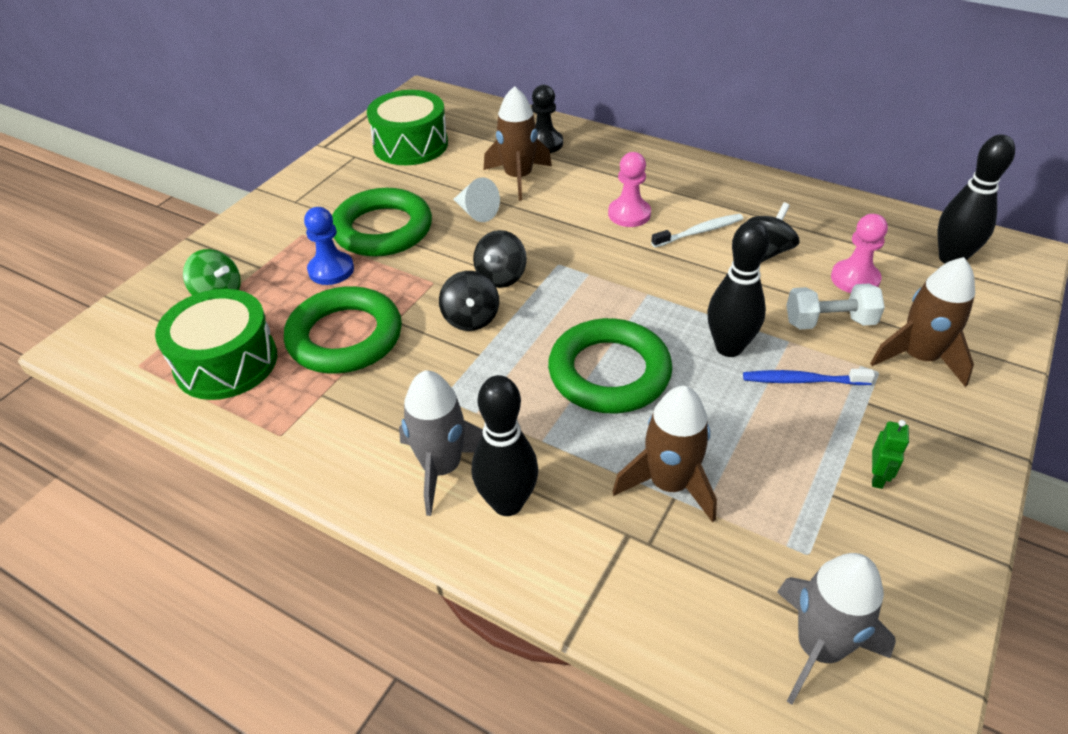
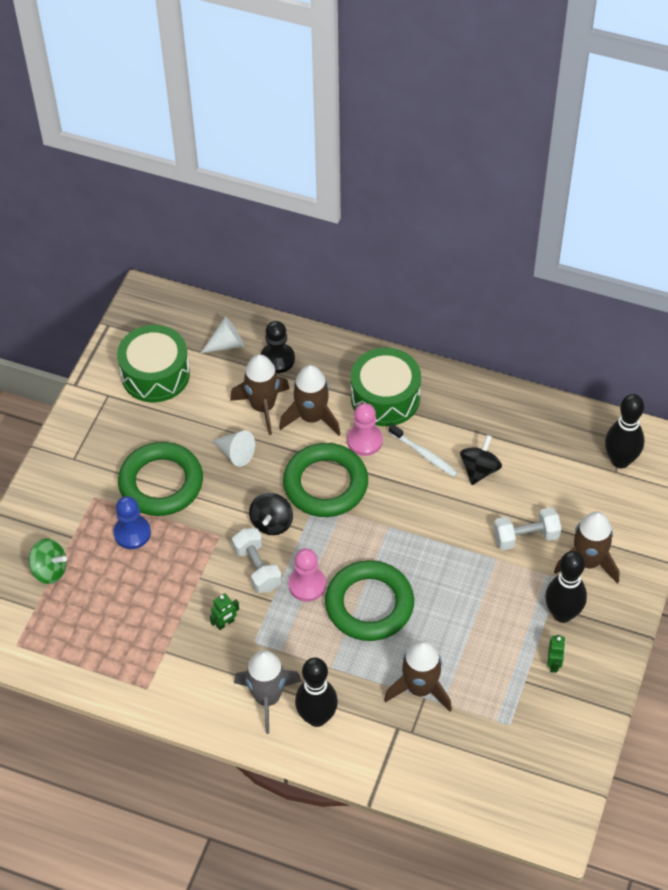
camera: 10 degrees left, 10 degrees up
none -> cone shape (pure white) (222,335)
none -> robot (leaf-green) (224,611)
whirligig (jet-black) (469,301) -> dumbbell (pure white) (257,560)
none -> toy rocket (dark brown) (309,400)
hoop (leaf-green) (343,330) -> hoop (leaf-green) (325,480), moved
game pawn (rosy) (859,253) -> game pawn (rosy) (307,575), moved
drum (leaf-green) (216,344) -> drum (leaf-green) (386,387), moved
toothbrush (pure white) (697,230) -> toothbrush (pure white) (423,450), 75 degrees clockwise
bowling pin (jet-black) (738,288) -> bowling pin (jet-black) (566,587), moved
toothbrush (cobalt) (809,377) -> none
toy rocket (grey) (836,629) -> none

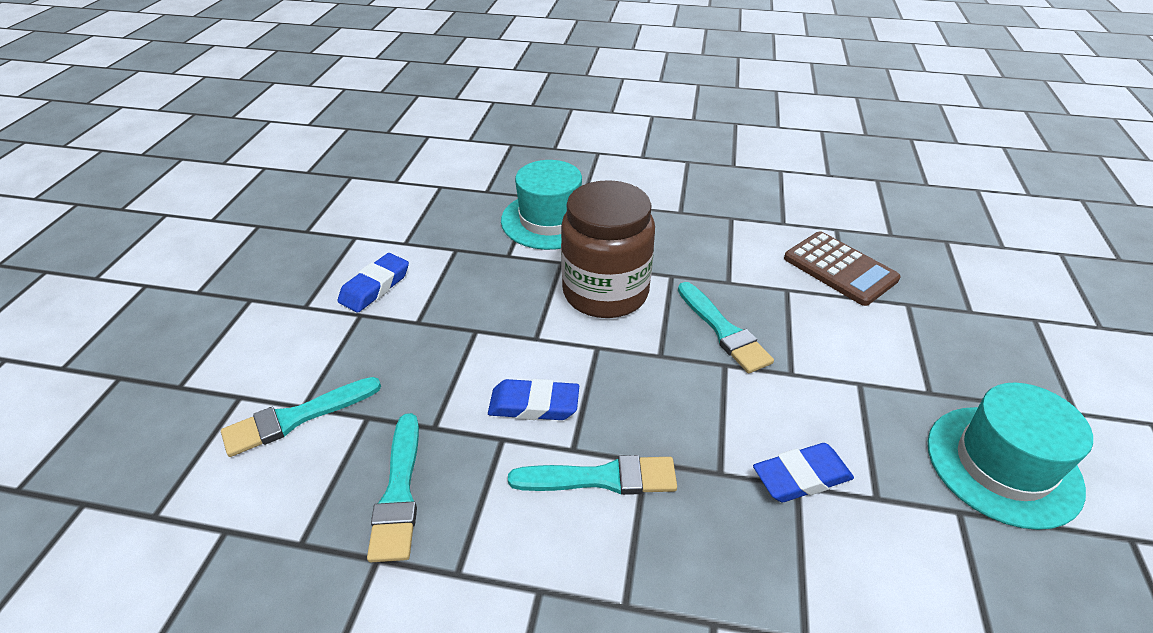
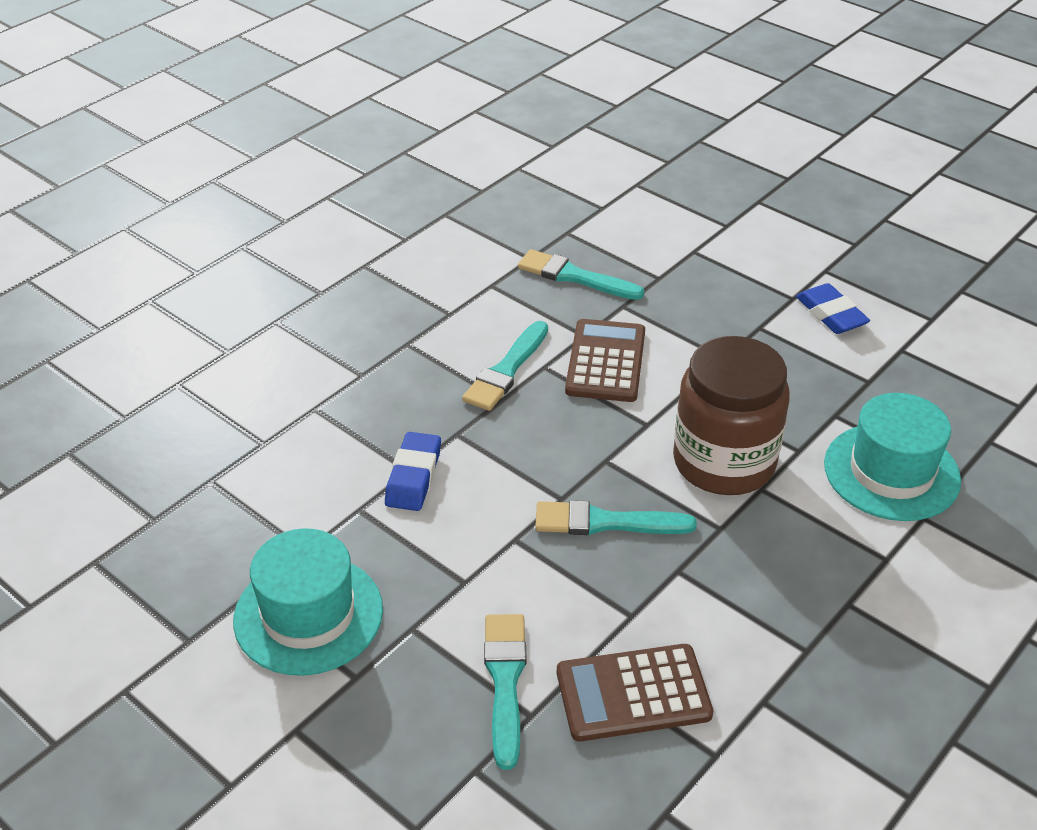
camera: 120 degrees right, 0 degrees up
paintbrush (turquoise) (301,417) -> paintbrush (turquoise) (505,692), moved
gum eraser (cobalt) (533,399) -> pocket calculator (dark brown) (605,360)

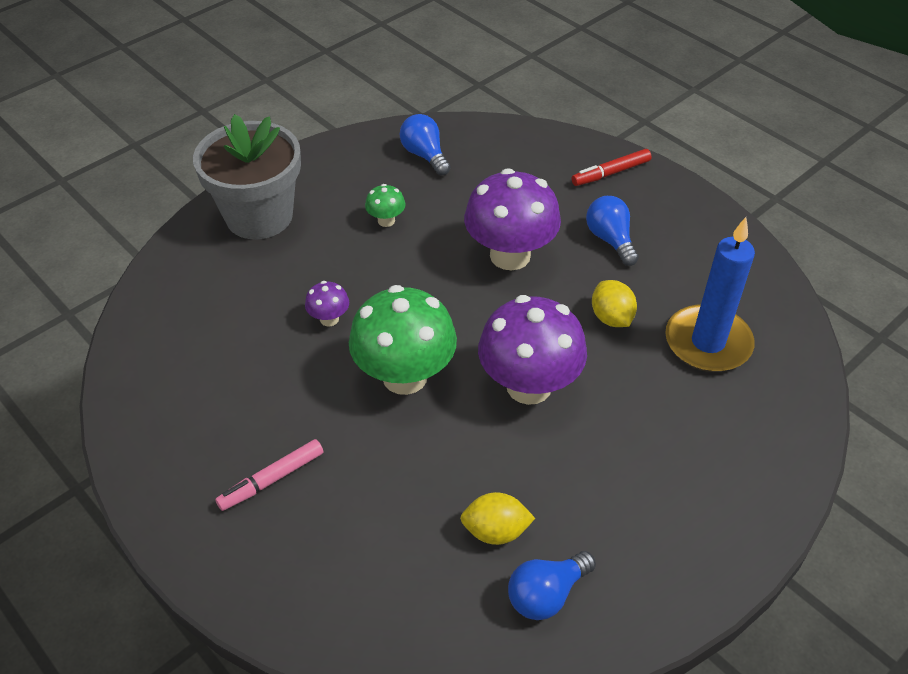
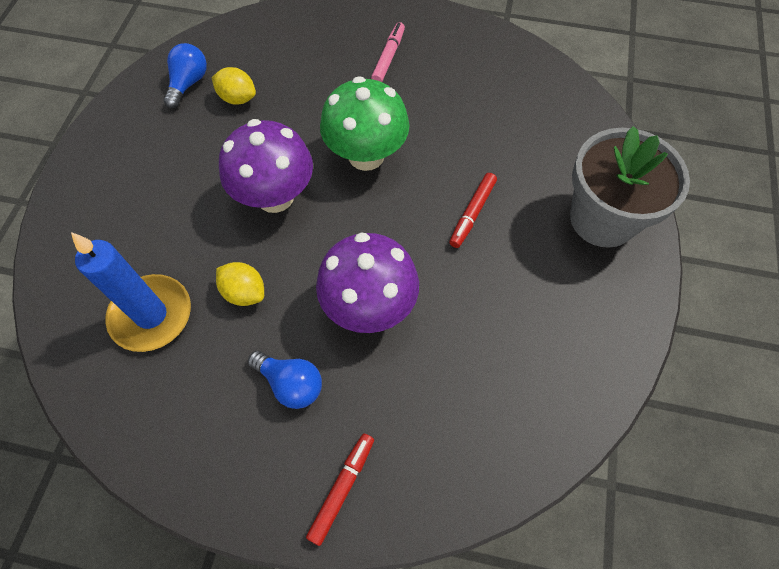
camera: 145 degrees right, 15 degrees up
citrus fruit (yellow) (497,518) -> citrus fruit (yellow) (234,86), 60 degrees clockwise
none -> marker (scarlet) (473,210)
mushroom (royal purple) (327,303) -> none
mushroom (leaf-green) (385,205) -> none
bulb (cobalt) (425,144) -> none

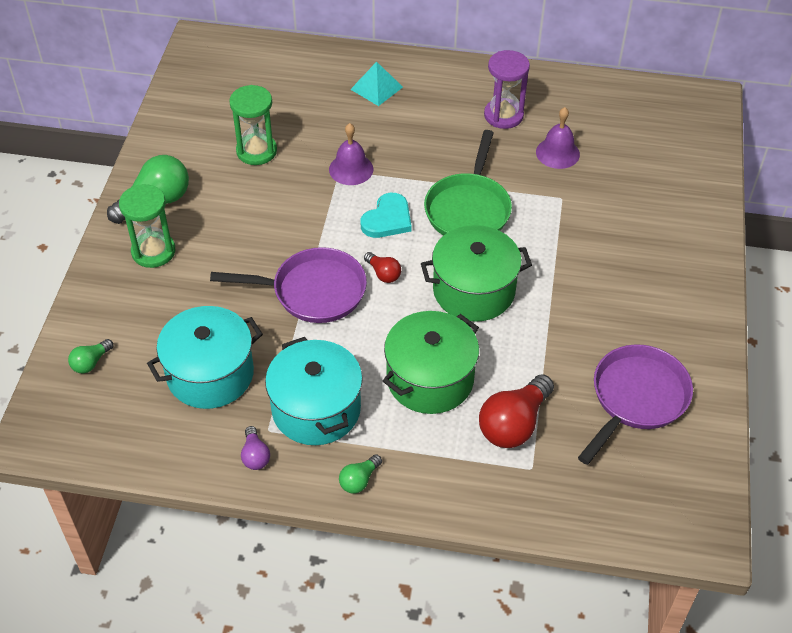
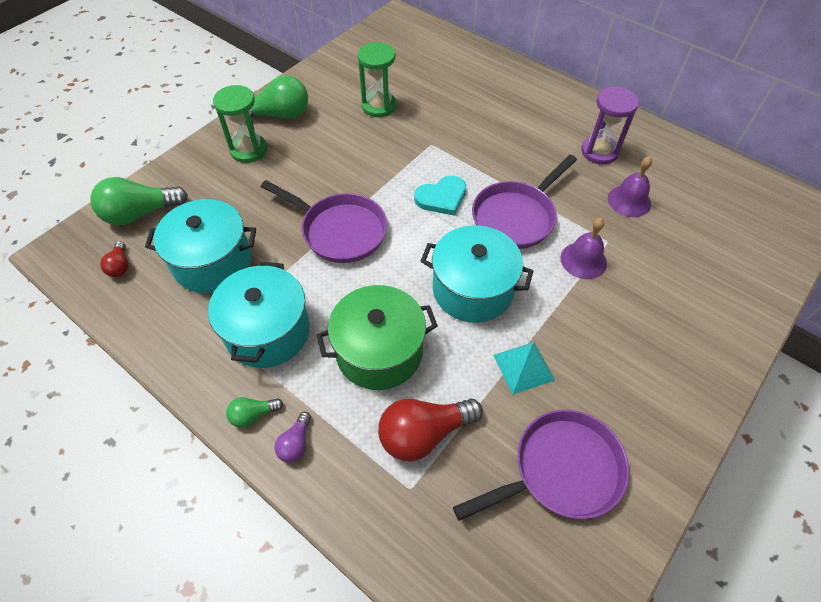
camera: 30 degrees right, 5 degrees up
bulb (leaf-green) (90,356) -> bulb (leaf-green) (139,201), x1.97
bulb (scarlet) (382,267) -> bulb (scarlet) (114,259), moved
bulb (royal purple) (255,448) -> bulb (royal purple) (292,437), moved
stockpot (leaf-green) (476,273) -> stockpot (turquoise) (477,274)
frying pan (leaf-green) (468,183) -> frying pan (royal purple) (524,202)
pyramid shape (turquoise) (376,84) -> pyramid shape (turquoise) (524,368), moved
hand bell (royal purple) (351,154) -> hand bell (royal purple) (583,248), moved

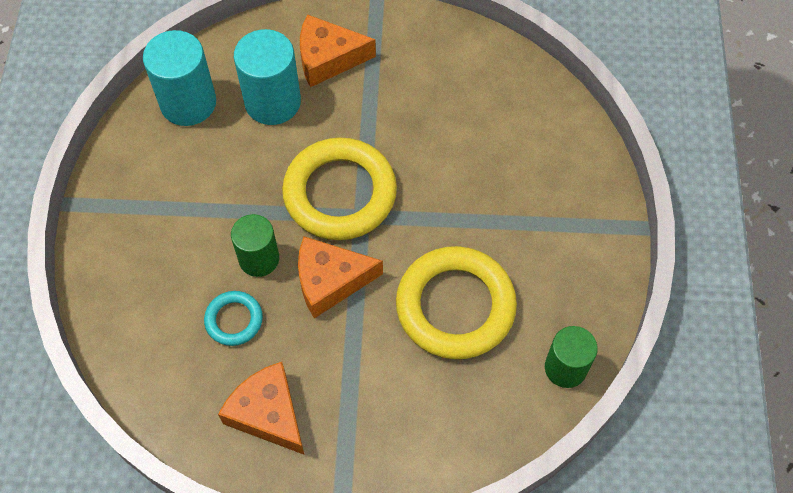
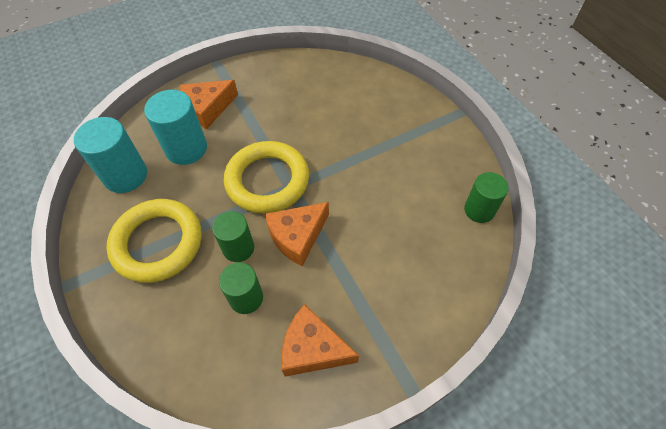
camera: 30 degrees left, 5 degrees down
hoop (yellow) (456,302) -> hoop (yellow) (154,241), moved
hoop (turquoise) (233,318) -> solid cylinder (leaf-green) (241,288)

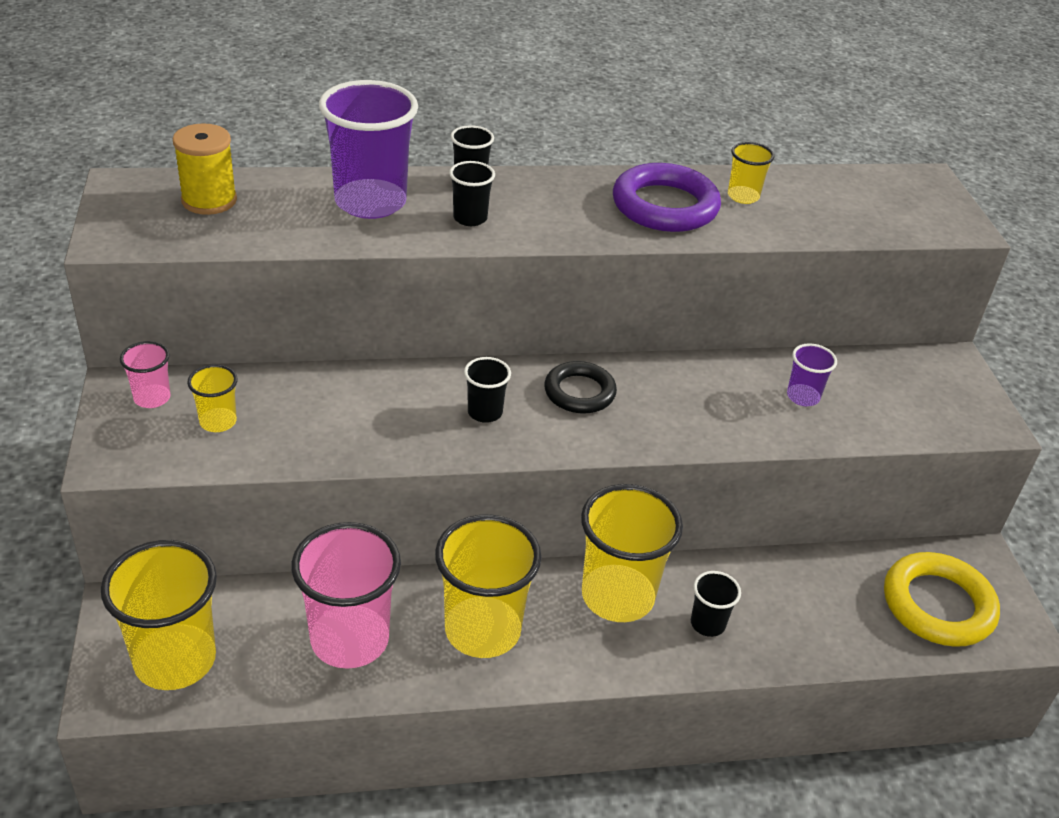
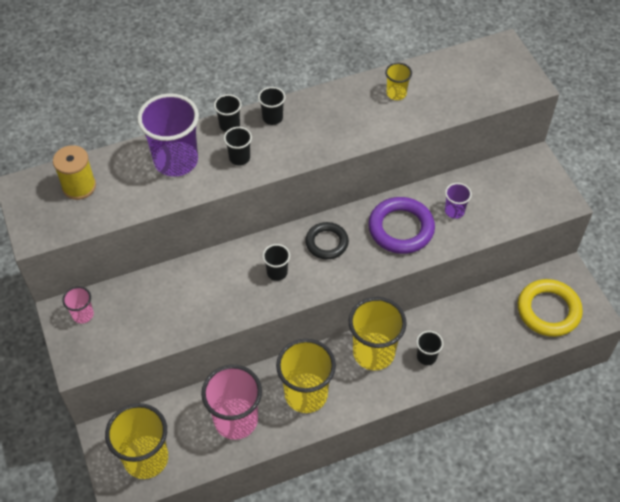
camera: 10 degrees left, 15 degrees up
none -> beaker (jet-black) (271,106)
hoop (royal purple) (667,197) -> hoop (royal purple) (401,225), moved
beaker (yellow) (212,398) -> none

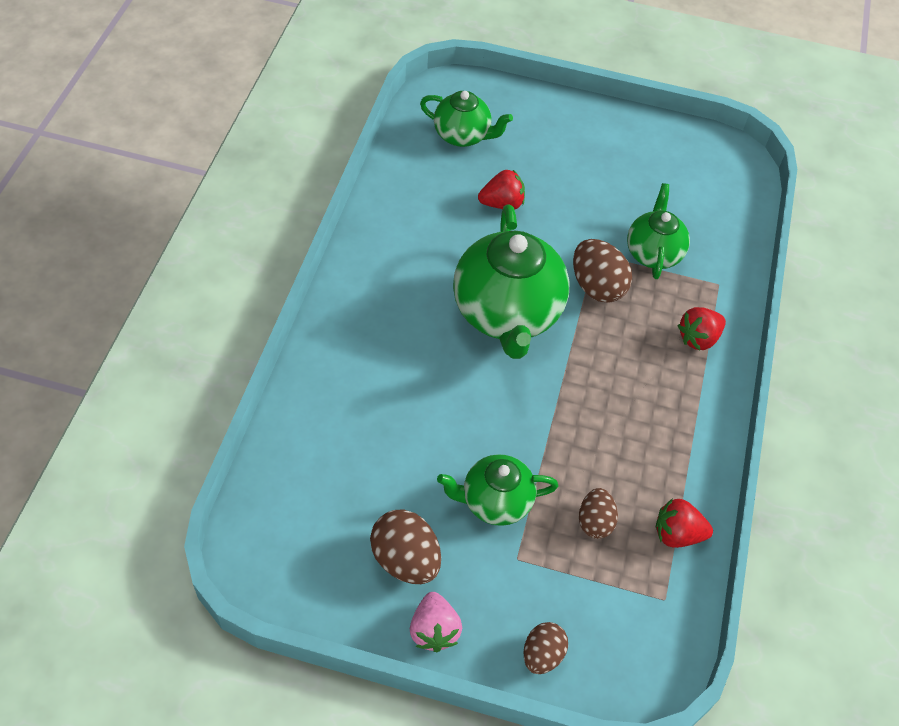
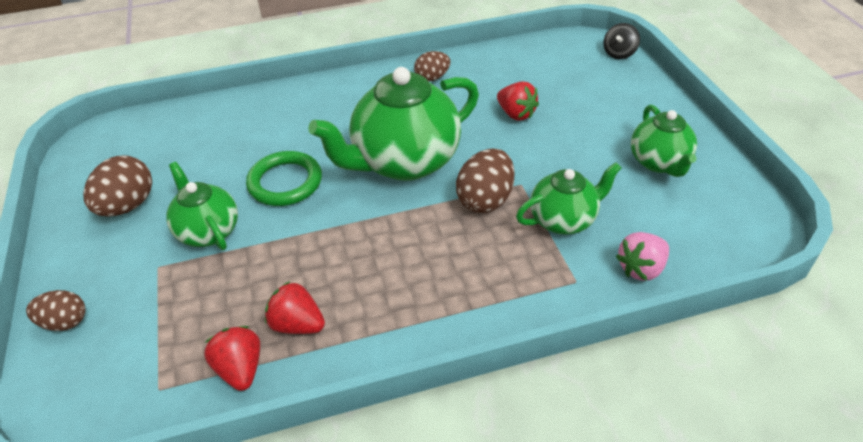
camera: 65 degrees right, 10 degrees down
none -> hoop (leaf-green) (284,178)
strawberry (scarlet) (701,328) -> strawberry (scarlet) (295,307), moved
egg (dark brown) (598,513) -> egg (dark brown) (432,66), moved
none -> whirligig (jet-black) (622,41)
strawberry (rosy) (436,622) -> strawberry (rosy) (642,256), moved
tea pot (leaf-green) (466,119) -> tea pot (leaf-green) (664,141), moved

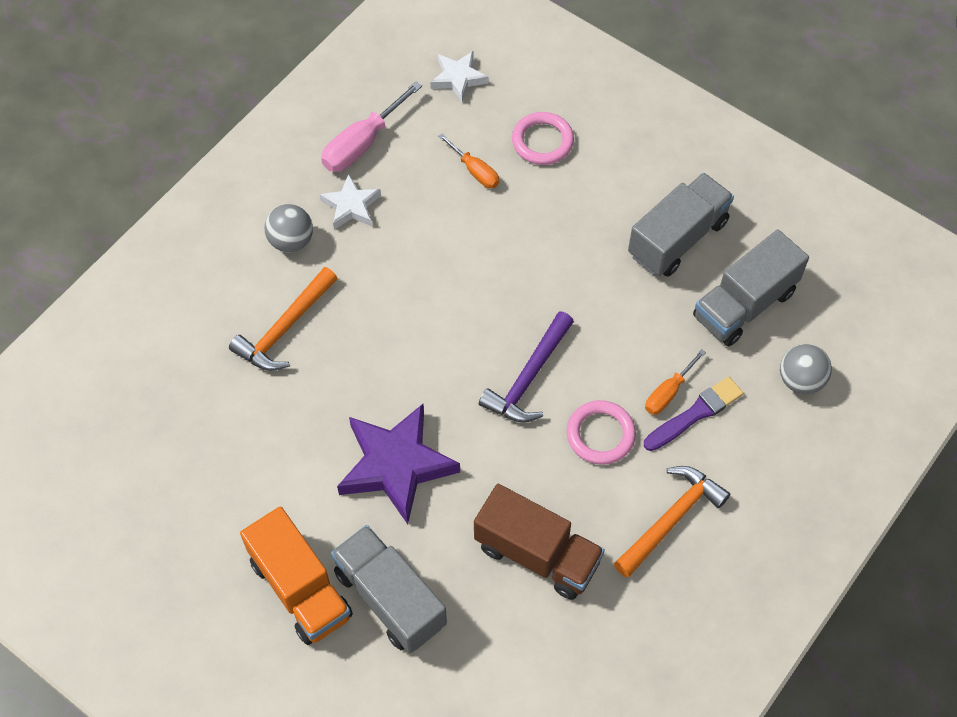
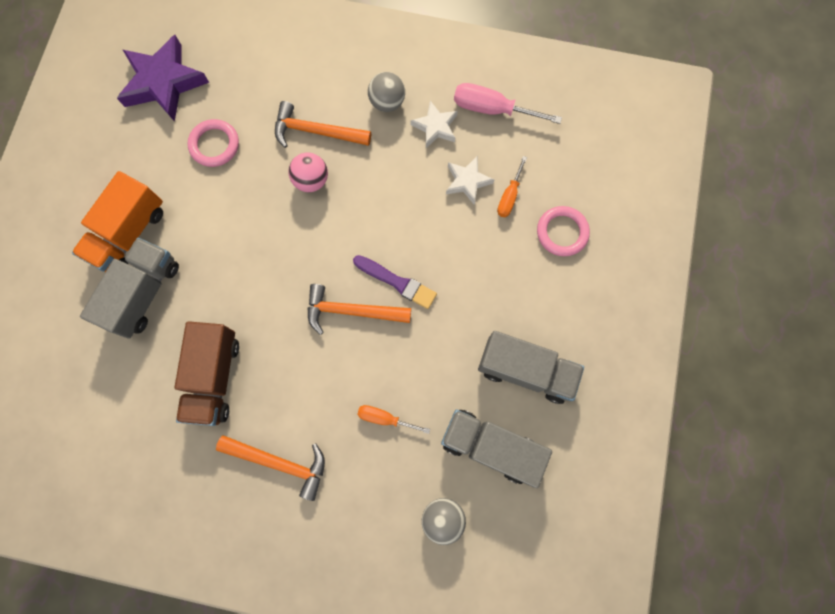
camera: 65 degrees right, 15 degrees up
star (royal purple) (398,464) -> star (royal purple) (163,78), moved
hoop (rosy) (601,432) -> hoop (rosy) (213,143), moved
none -> ball (rosy) (308,172)
carpenter's hammer (royal purple) (526,367) -> carpenter's hammer (bright orange) (359,309)
paintbrush (royal purple) (693,413) -> paintbrush (royal purple) (395,282), moved
star (pure white) (459,76) -> star (pure white) (470,180), moved

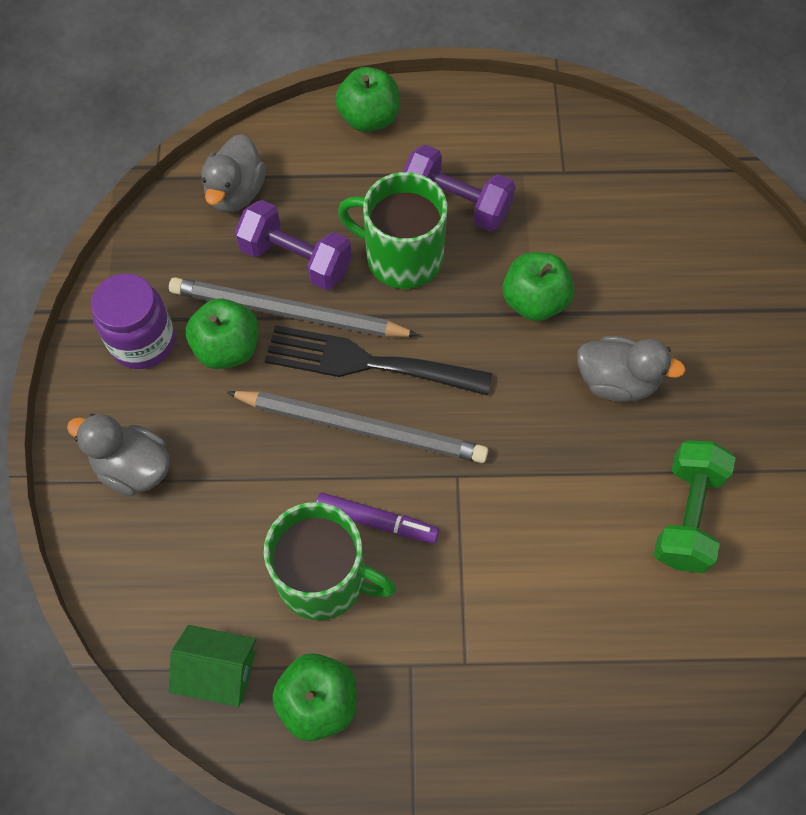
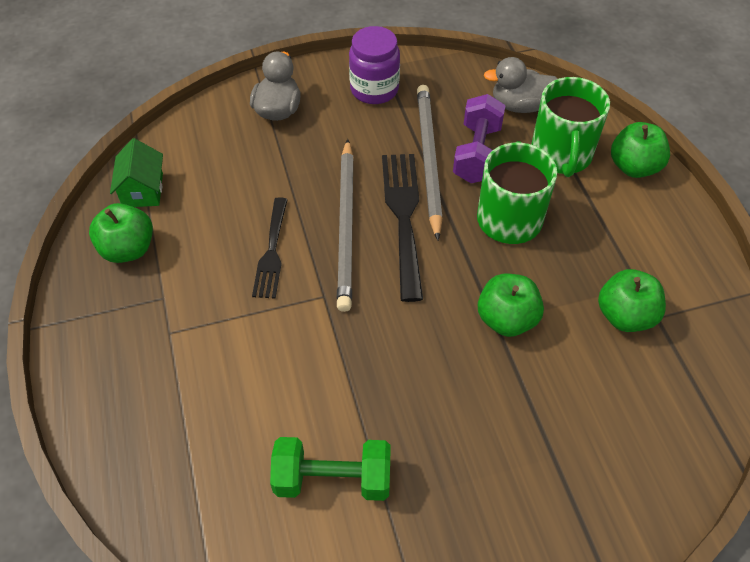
camera: 75 degrees right, 10 degrees down
marker (royal purple) (377,518) -> fork (jet-black) (270,248)
mug (leaf-green) (330,561) -> mug (leaf-green) (570,127), moved
apple (leaf-green) (222,333) -> apple (leaf-green) (632,300), moved
dumbbell (royal purple) (459,188) -> none
duck (grey) (631,369) -> none

